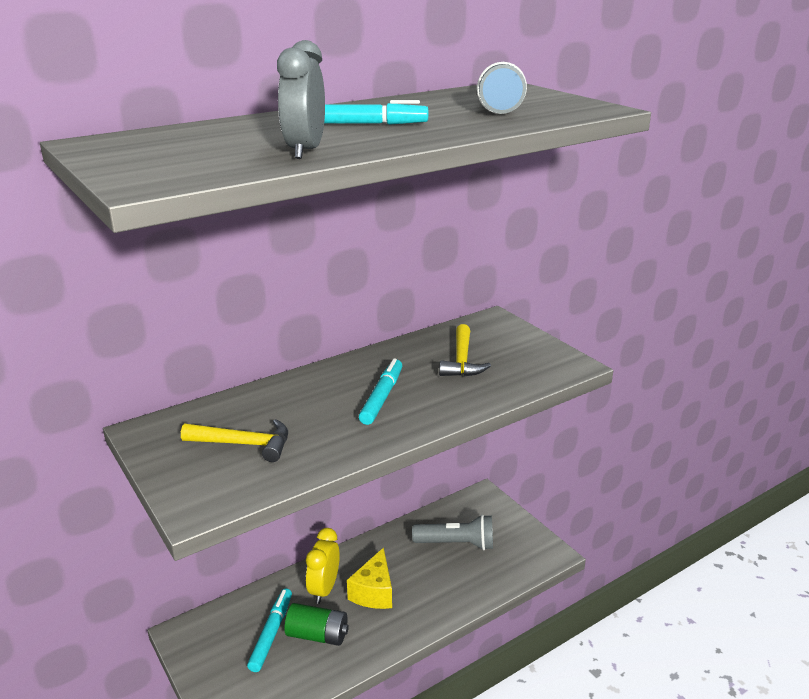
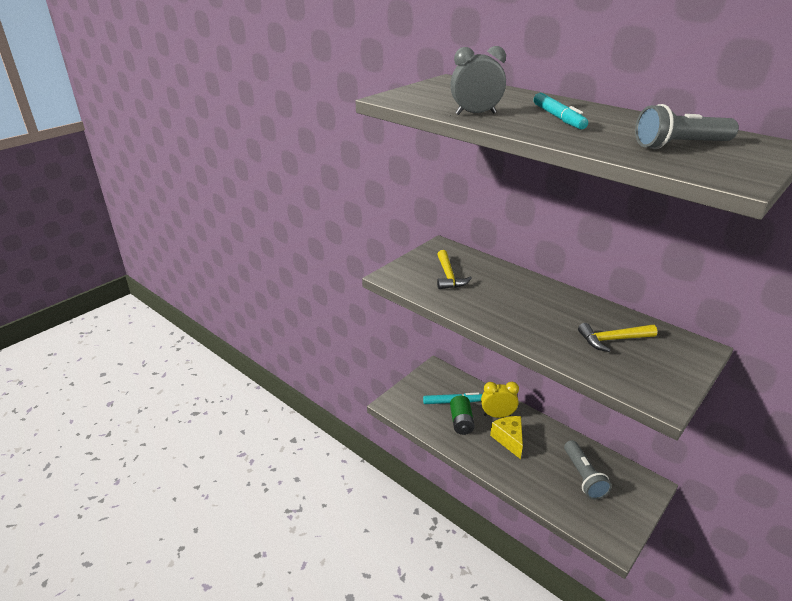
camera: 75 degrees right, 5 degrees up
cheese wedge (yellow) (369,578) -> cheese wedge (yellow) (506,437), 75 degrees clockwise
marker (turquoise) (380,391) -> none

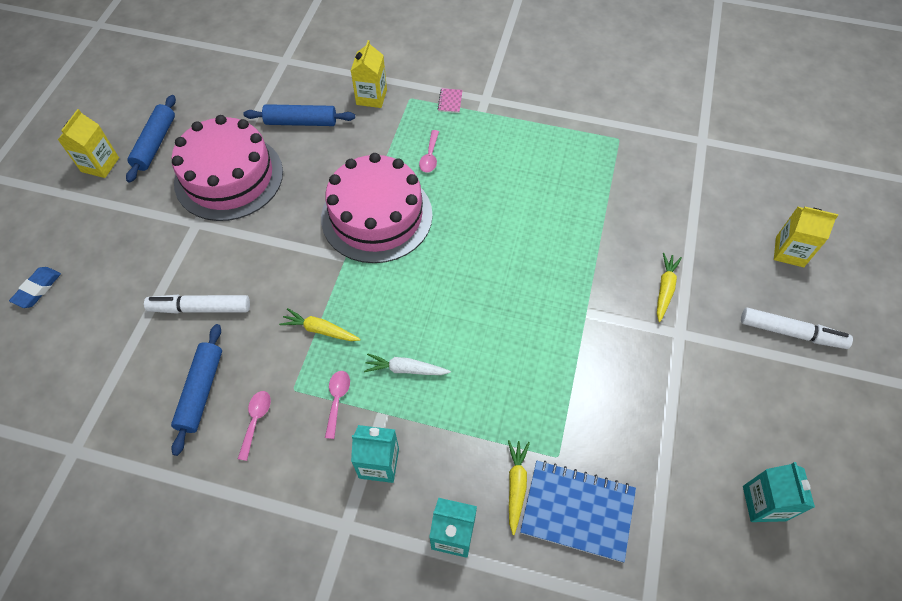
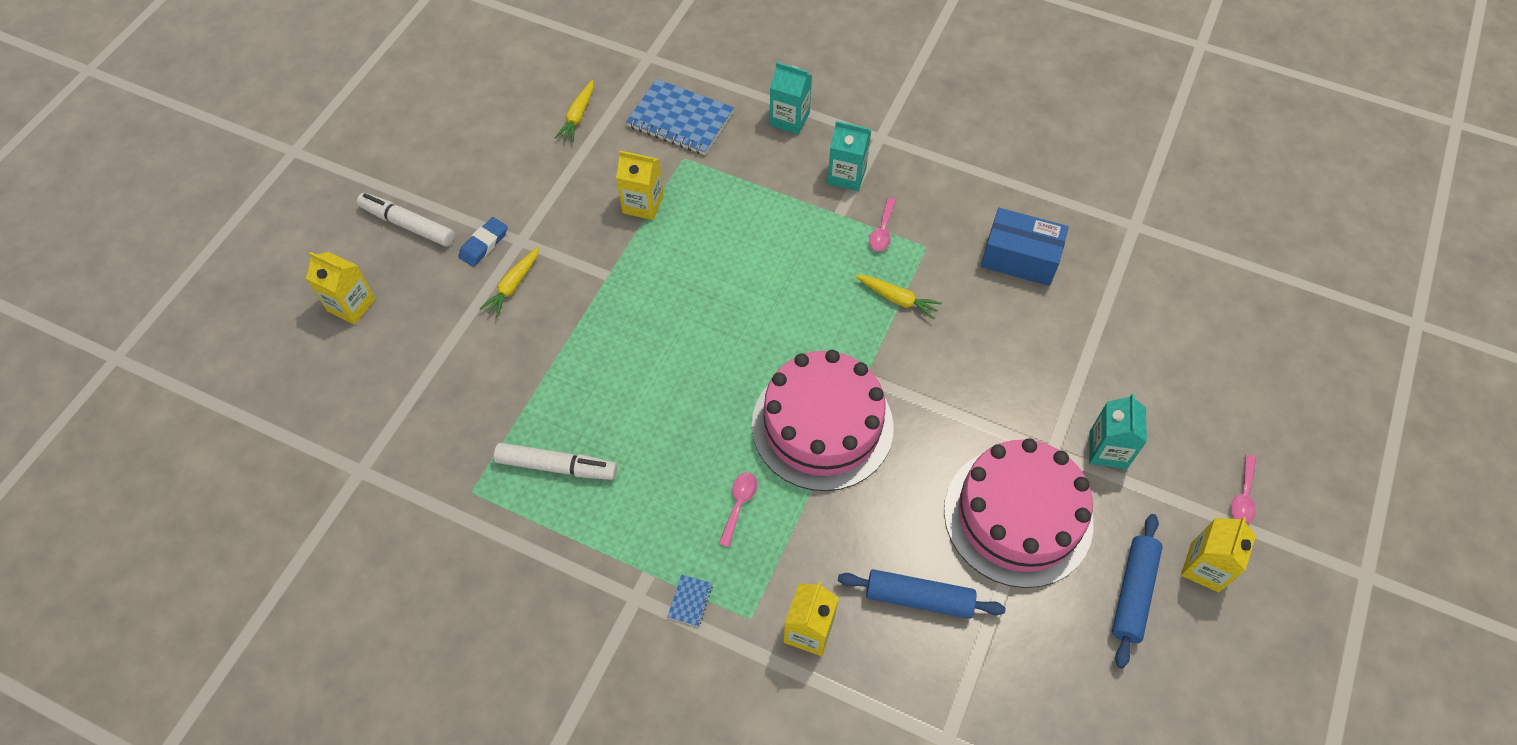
camera: 170 degrees left, 0 degrees up
gum eraser (cobalt) (35,287) -> gum eraser (cobalt) (482,242), moved
marker (pure white) (197,304) -> marker (pure white) (555,461), moved
root vegetable (yellow) (519,487) -> root vegetable (yellow) (574,111), moved
none -> juice carton (yellow) (640,185)
exercise book (rosy) (450,100) -> exercise book (cobalt) (690,600)
pastry roller (cobalt) (196,390) -> package (cobalt) (1025,247)
juice carton (turquoise) (779,492) -> juice carton (turquoise) (1118,431), moved
spoon (rosy) (254,426) -> spoon (rosy) (1243,489), moved
root vegetable (pure white) (407,364) -> none

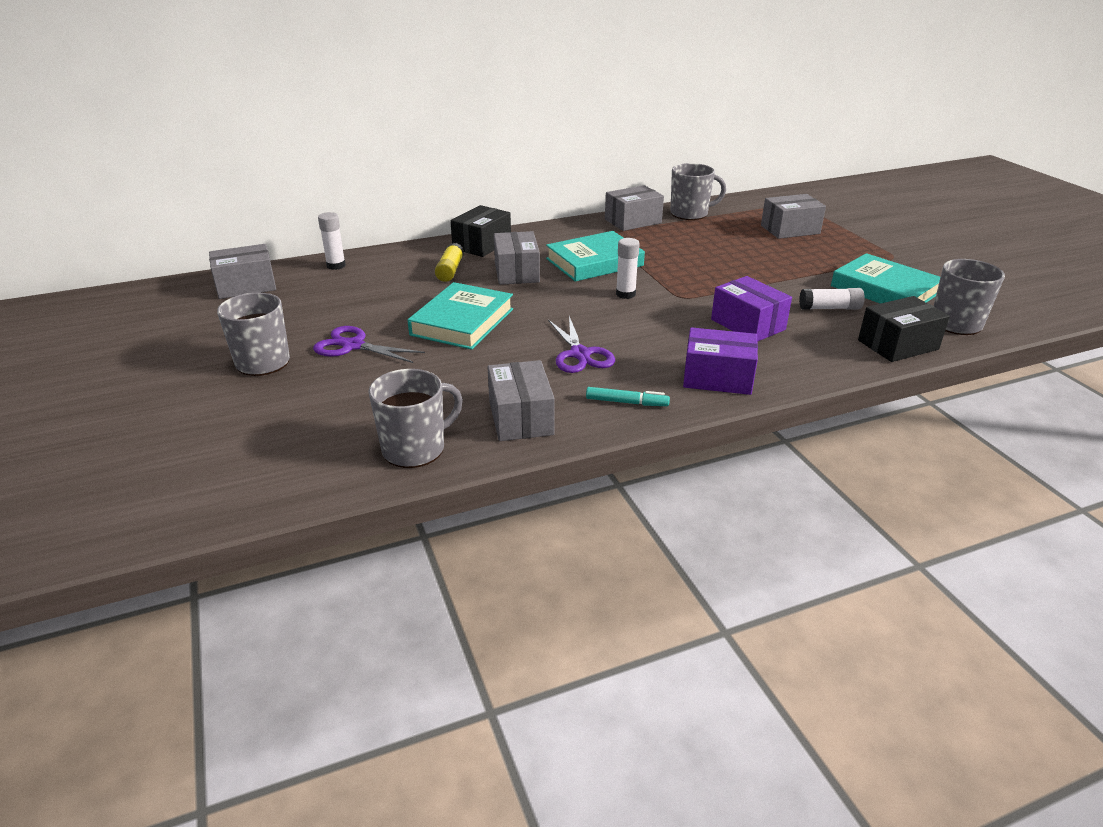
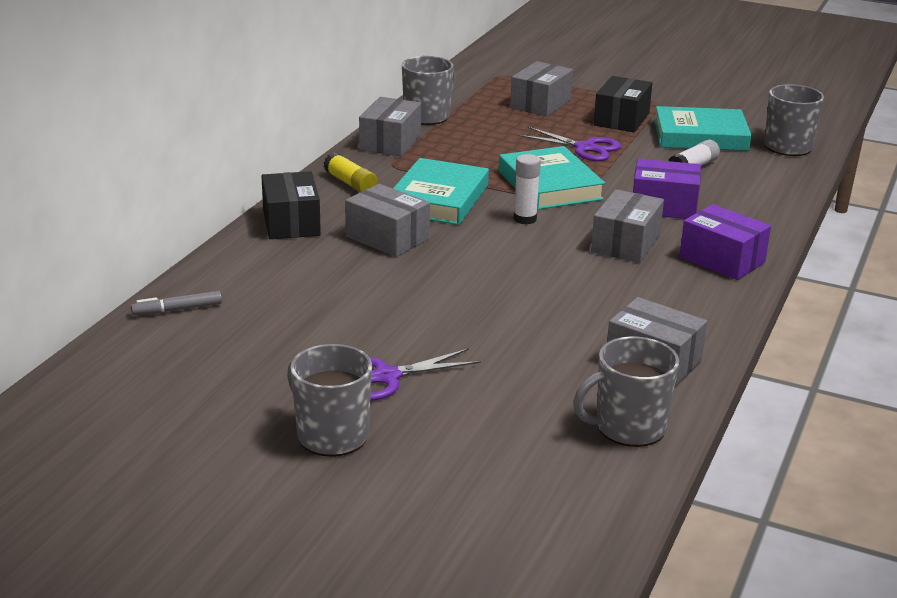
camera: 45 degrees left, 5 degrees down
glue stick (pure white) (332,241) -> marker (grey) (176,303)
glue stick (yellow) (449,262) -> glue stick (yellow) (351,172), moved
hardback (turquoise) (460,316) -> hardback (turquoise) (552,178), moved
shears (royal purple) (581,344) -> shears (royal purple) (569,144), moved
mug (grey) (415,418) -> mug (grey) (626,391), 120 degrees counterclockwise
package (grey) (242,271) -> package (grey) (627,226), moved
package (jet-black) (904,329) -> package (jet-black) (623,104), moved
package (royal purple) (720,361) -> package (royal purple) (725,242), 75 degrees clockwise
marker (turquoise) (628,396) -> none

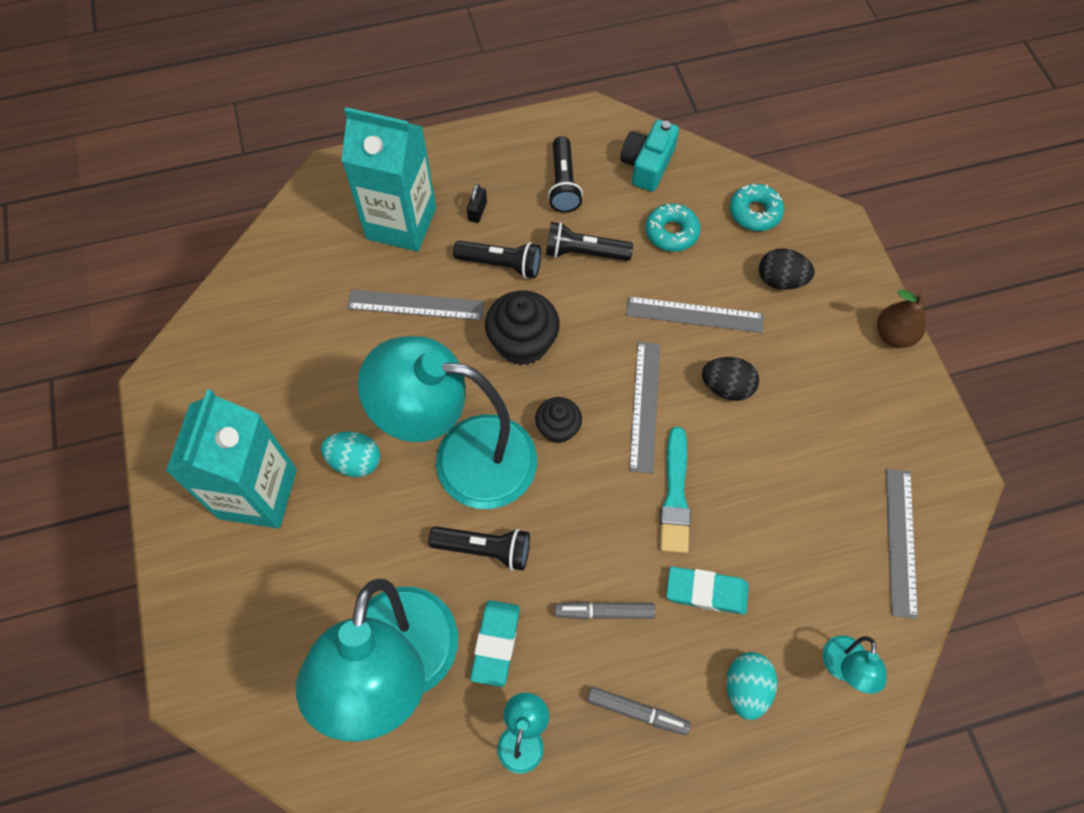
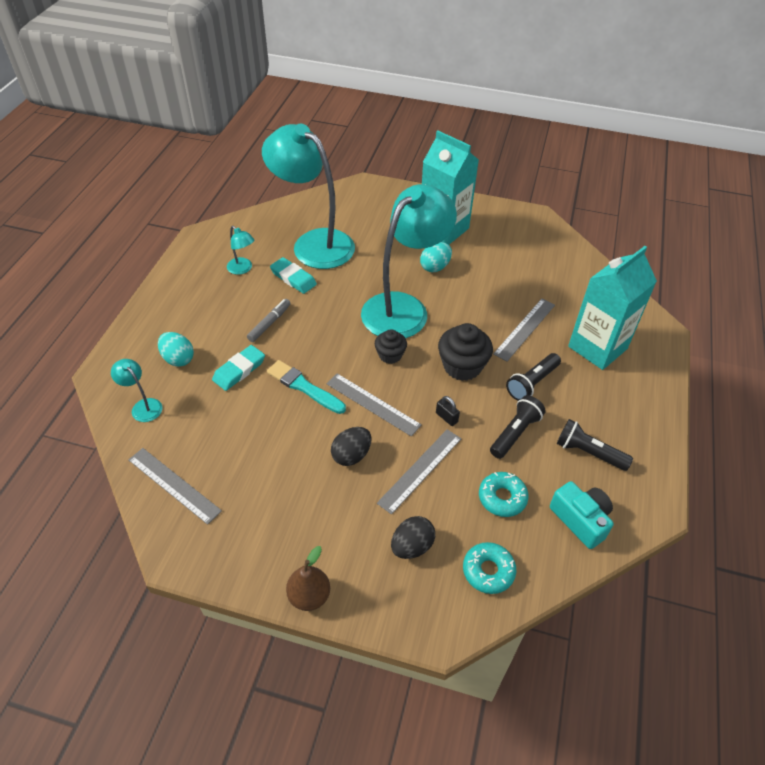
camera: 120 degrees right, 15 degrees down
padlock (jet-black) (477,203) -> padlock (jet-black) (448,411), moved
pocket torch (jet-black) (479,548) -> none
marker (grey) (639,711) -> none

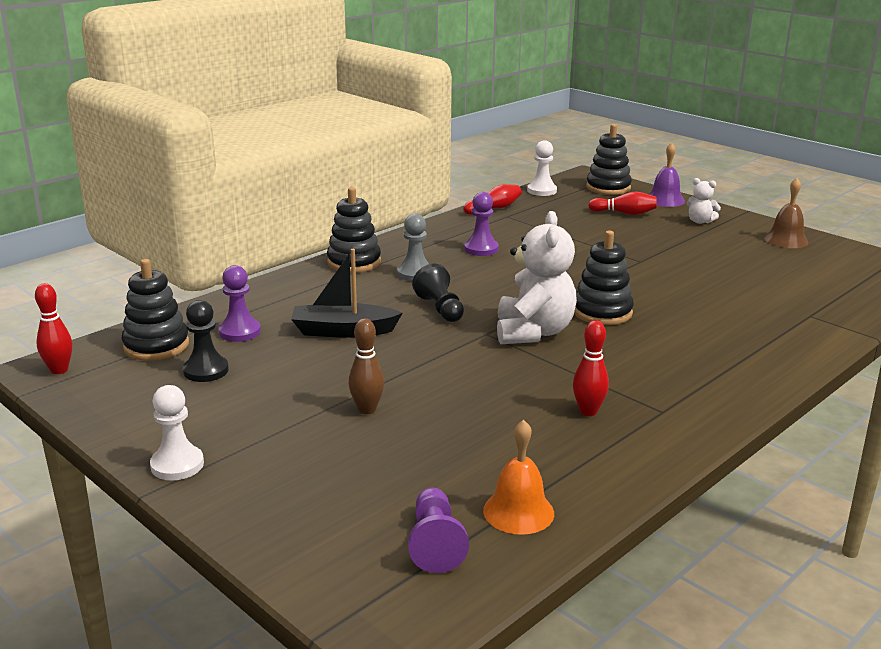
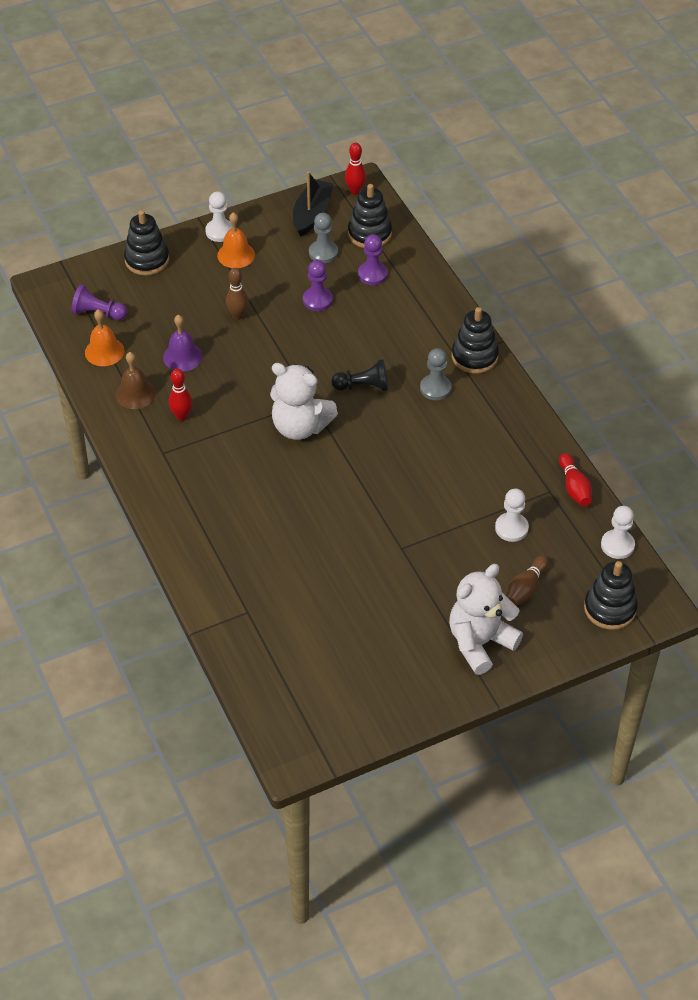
camera: 110 degrees right, 25 degrees up
hand bell (dark brown) (786,213) -> hand bell (dark brown) (135,380), moved
stacking toy (jet-black) (604,277) -> stacking toy (jet-black) (146,243), moved
hand bell (royal purple) (667,175) -> hand bell (royal purple) (183,343), moved
none -> hand bell (bright orange) (236,240)
sailboat (jet-black) (347,293) -> sailboat (jet-black) (313,204), moved
game pawn (royal purple) (481,224) -> game pawn (royal purple) (318,285), moved
game pawn (jet-black) (206,341) -> game pawn (grey) (323,238)
stuffed bear (pure white) (704,201) -> stuffed bear (pure white) (486,619), x2.07
none -> game pawn (pure white) (512,515)
bowling pin (scarlet) (622,203) -> bowling pin (dark brown) (527,580)

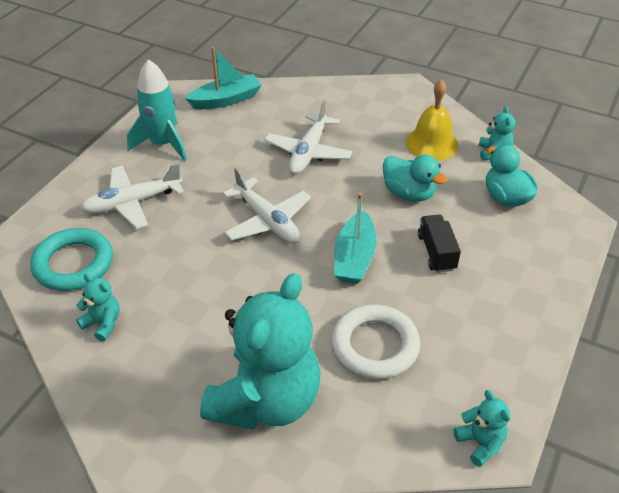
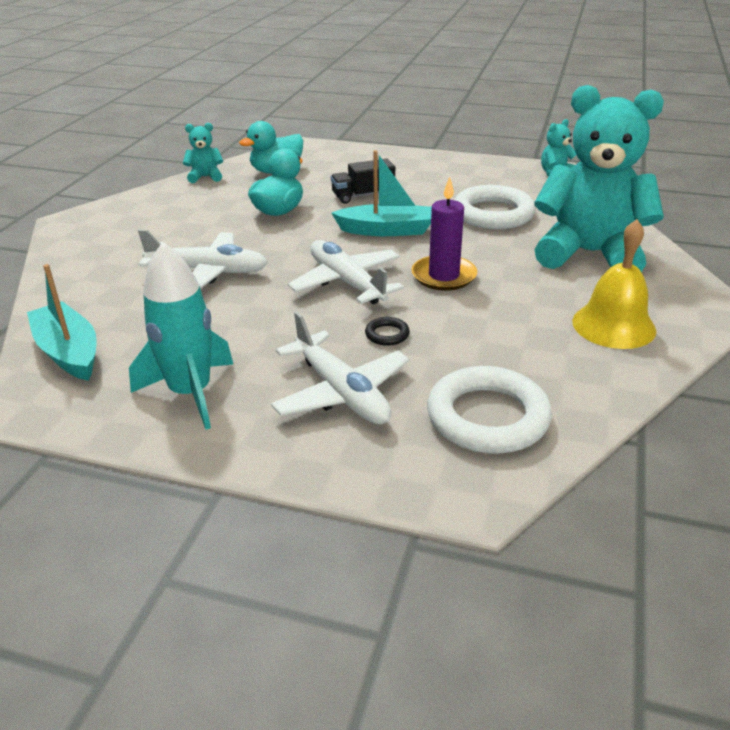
camera: 100 degrees left, 10 degrees down
plane (pure white) (267,205) -> plane (pure white) (346,272), 75 degrees counterclockwise
none -> hoop (jet-black) (387,331)
none -> candle (royal purple) (444,234)
hoop (turquoise) (71,259) -> hoop (pure white) (489,410)
hand bell (yellow) (432,120) -> hand bell (yellow) (614,284), moved
stuffed bear (turquoise) (98,307) -> none

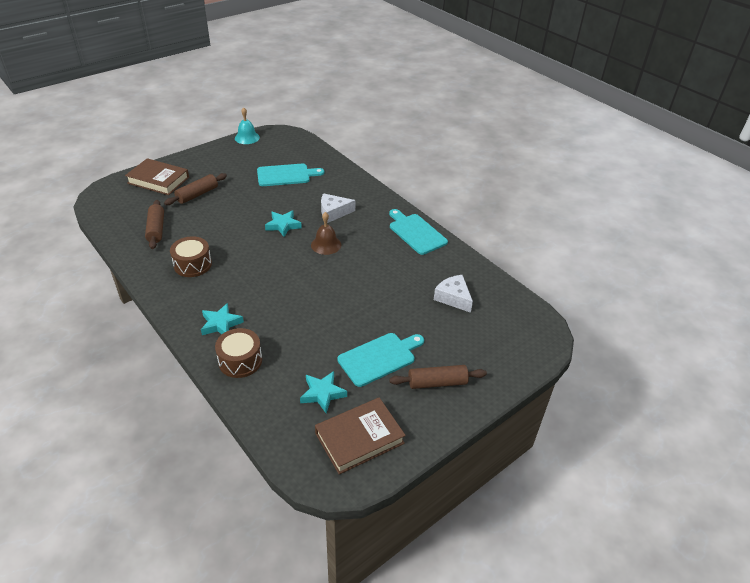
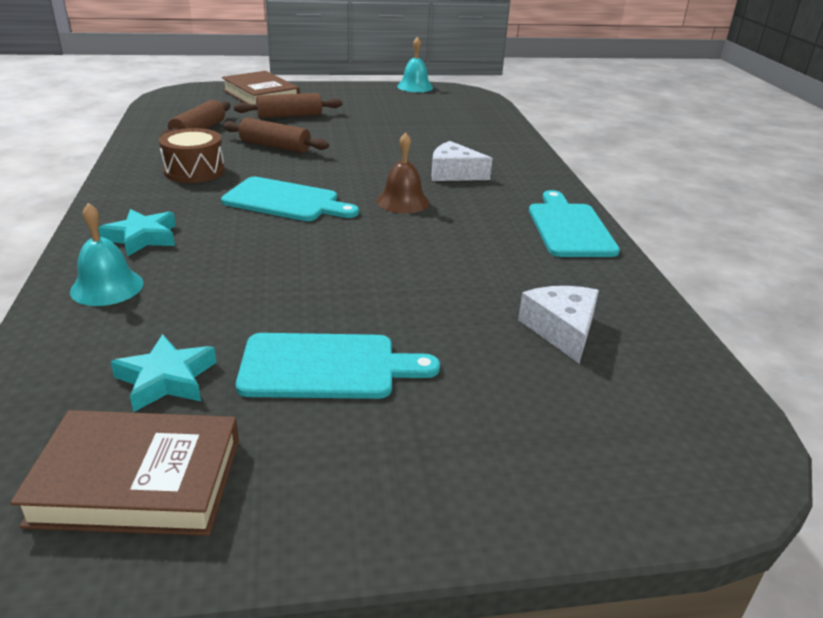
camera: 30 degrees right, 10 degrees down
drum (dark brown) (238,353) -> hand bell (turquoise) (107,254)
cutting board (turquoise) (290,175) -> cutting board (turquoise) (290,199), moved
pastry roller (dark brown) (438,377) -> pastry roller (dark brown) (276,135), moved
star (turquoise) (283,223) -> none

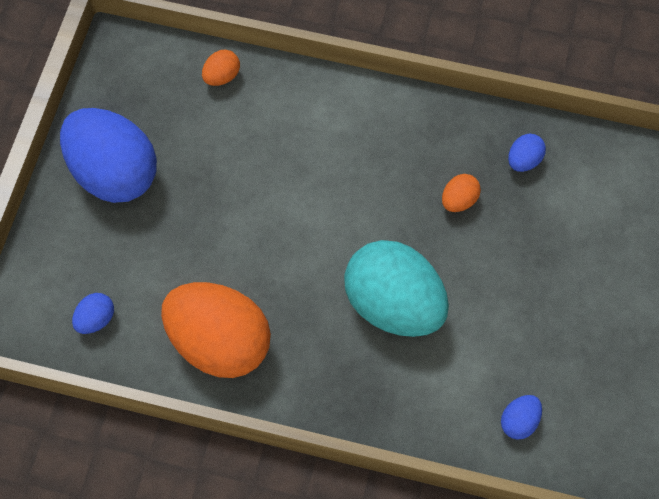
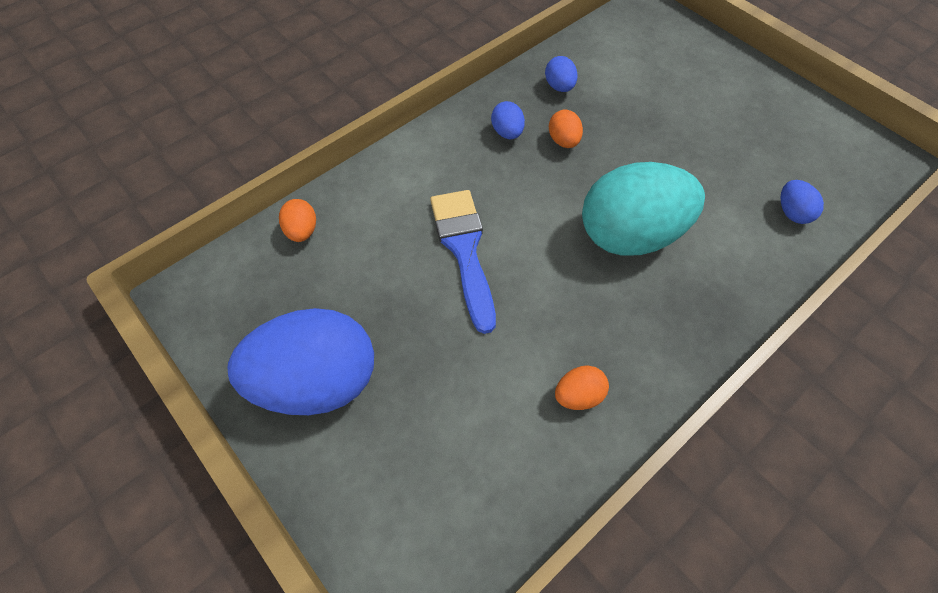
camera: 55 degrees left, 5 degrees down
none -> paintbrush (cobalt) (463,262)
egg (cobalt) (93,313) -> egg (cobalt) (508,120), moved
egg (bright orange) (216,330) -> egg (bright orange) (582,387), x0.41

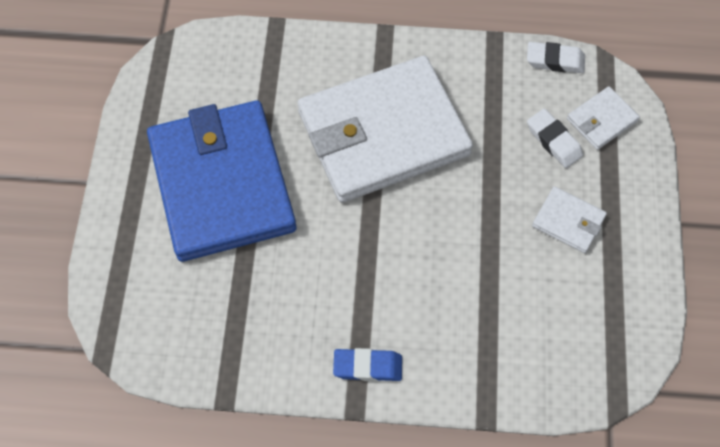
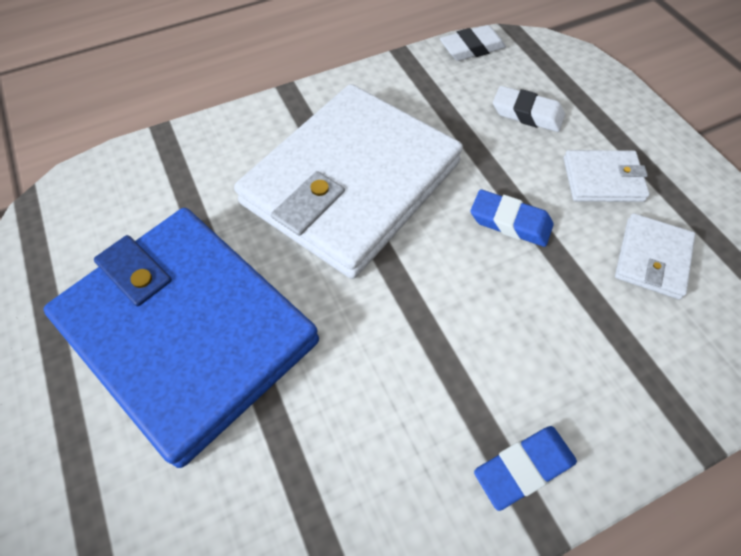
camera: 30 degrees left, 5 degrees down
none -> gum eraser (cobalt) (512,218)
billfold (pure white) (603,118) -> billfold (pure white) (655,256), moved

